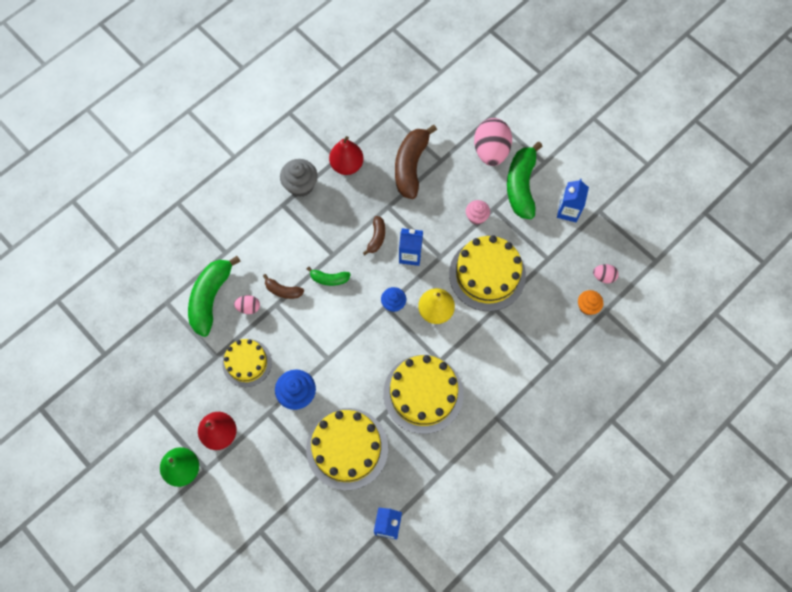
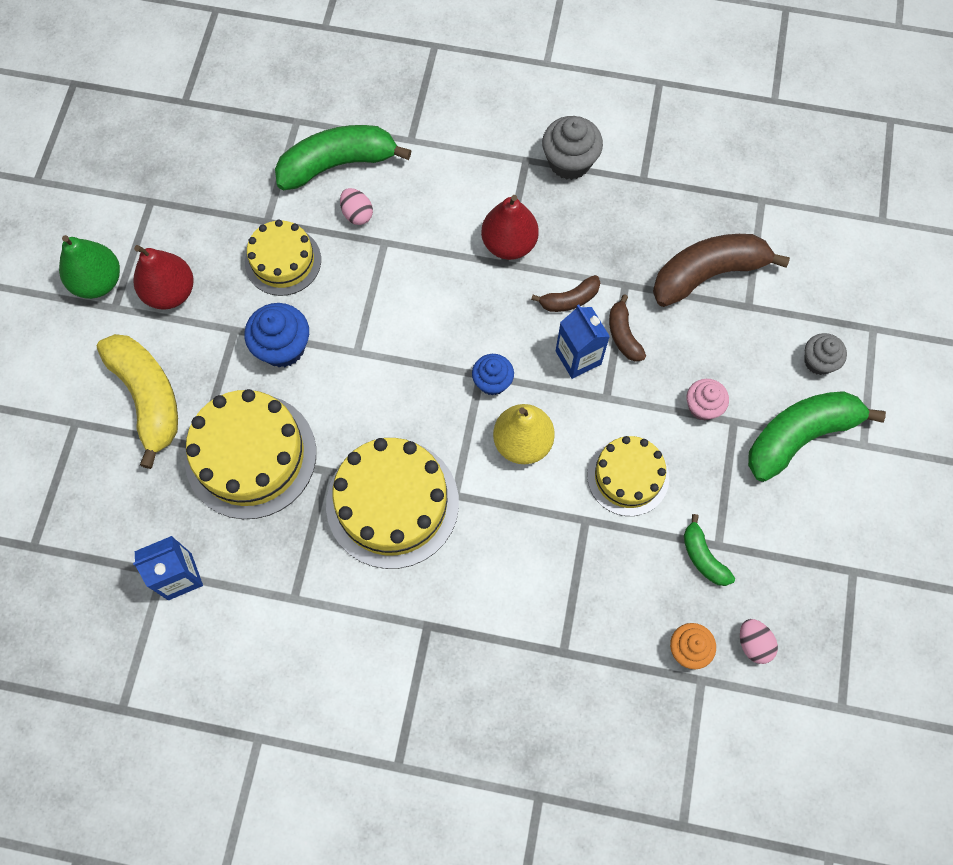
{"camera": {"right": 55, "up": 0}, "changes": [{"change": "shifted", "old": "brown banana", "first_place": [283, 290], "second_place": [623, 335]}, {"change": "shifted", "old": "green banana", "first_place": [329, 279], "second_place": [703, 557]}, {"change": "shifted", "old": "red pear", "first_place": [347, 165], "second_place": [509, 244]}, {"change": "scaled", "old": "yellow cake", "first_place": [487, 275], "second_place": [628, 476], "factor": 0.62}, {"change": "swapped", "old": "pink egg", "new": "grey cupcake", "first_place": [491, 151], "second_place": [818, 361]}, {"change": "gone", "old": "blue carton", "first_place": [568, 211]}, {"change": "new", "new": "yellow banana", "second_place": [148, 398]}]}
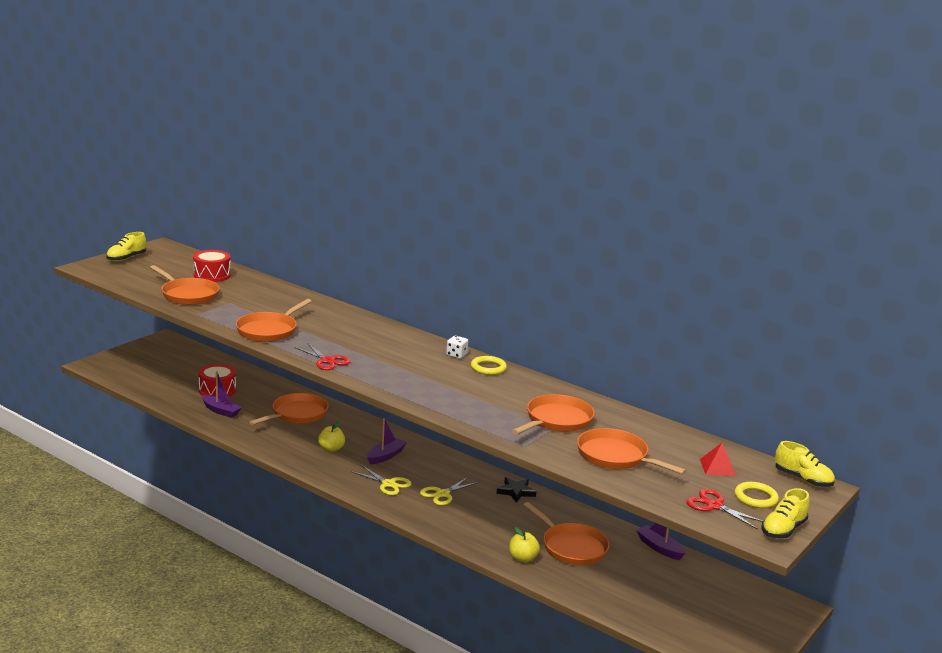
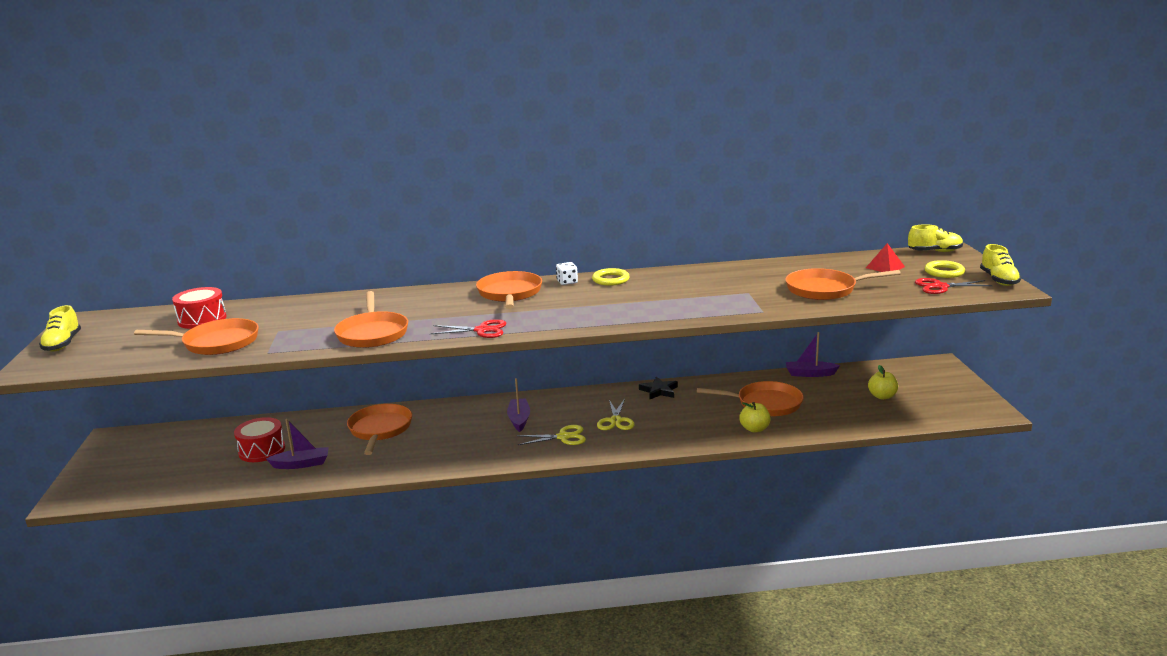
{"camera": {"right": -40, "up": 0}, "changes": [{"change": "shifted", "old": "yellow apple", "first_place": [331, 449], "second_place": [882, 396]}, {"change": "shifted", "old": "orange pan", "first_place": [556, 420], "second_place": [510, 294]}]}
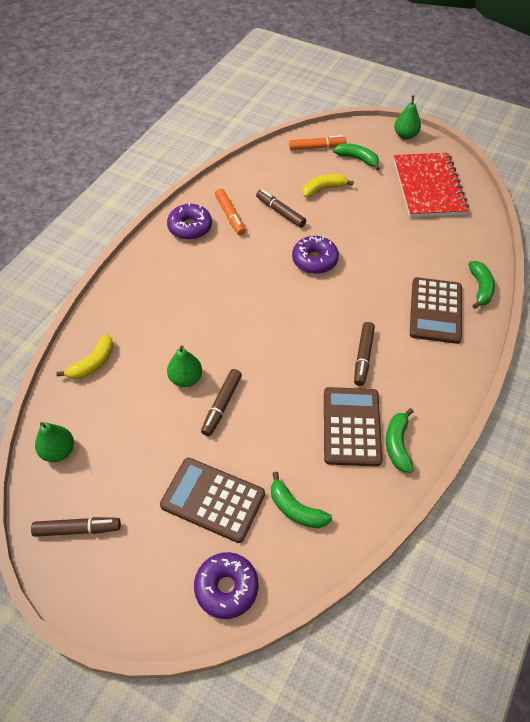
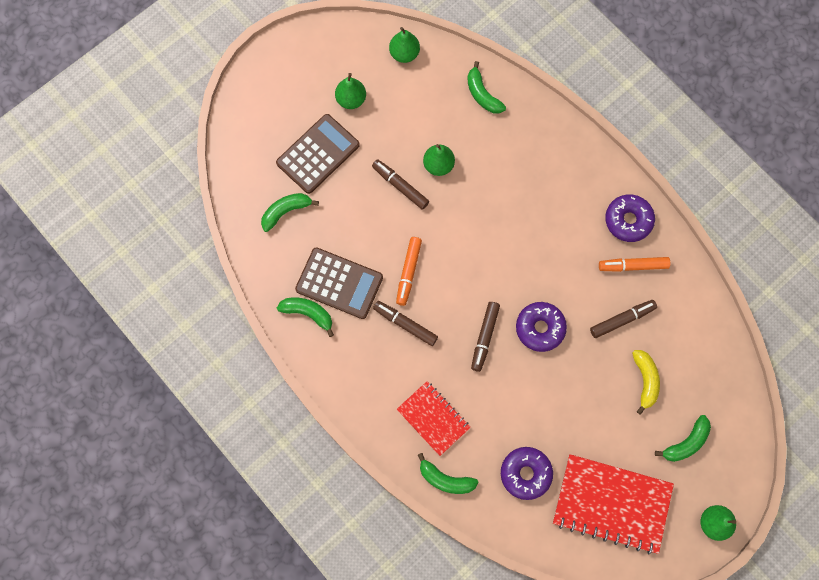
{"camera": {"right": 110, "up": 20}, "changes": [{"change": "shifted", "old": "brown marker", "first_place": [77, 529], "second_place": [484, 337]}, {"change": "repainted", "old": "yellow banana", "new": "green banana", "first_place": [93, 363], "second_place": [482, 94]}, {"change": "shifted", "old": "purple donut", "first_place": [226, 588], "second_place": [525, 474]}, {"change": "shifted", "old": "orange marker", "first_place": [317, 147], "second_place": [408, 272]}, {"change": "swapped", "old": "brown calculator", "new": "red notebook", "first_place": [435, 311], "second_place": [433, 418]}, {"change": "new", "new": "green pear", "second_place": [351, 99]}]}
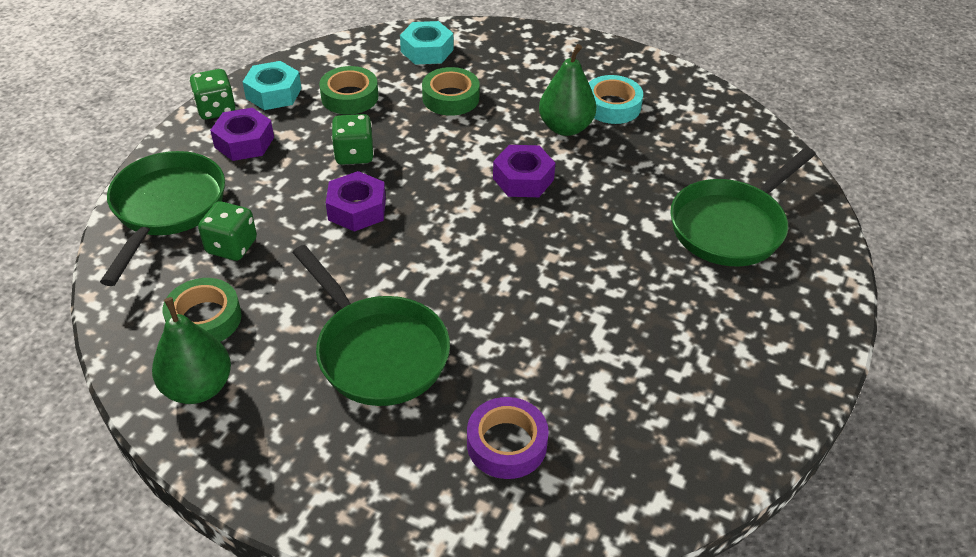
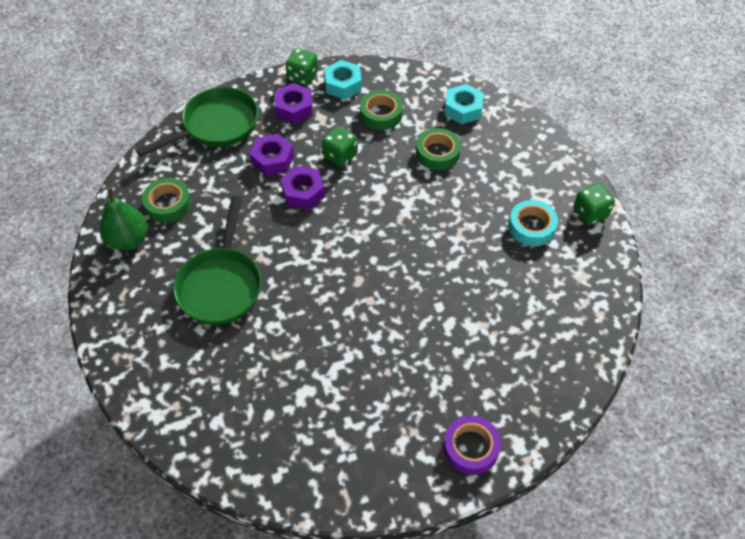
{"camera": {"right": 45, "up": 10}, "changes": [{"change": "shifted", "old": "green dice", "first_place": [231, 246], "second_place": [590, 213]}, {"change": "shifted", "old": "purple tape", "first_place": [506, 444], "second_place": [471, 448]}, {"change": "shifted", "old": "purple nut", "first_place": [523, 179], "second_place": [272, 160]}, {"change": "gone", "old": "green pear", "first_place": [565, 127]}, {"change": "gone", "old": "green pan", "first_place": [731, 226]}]}
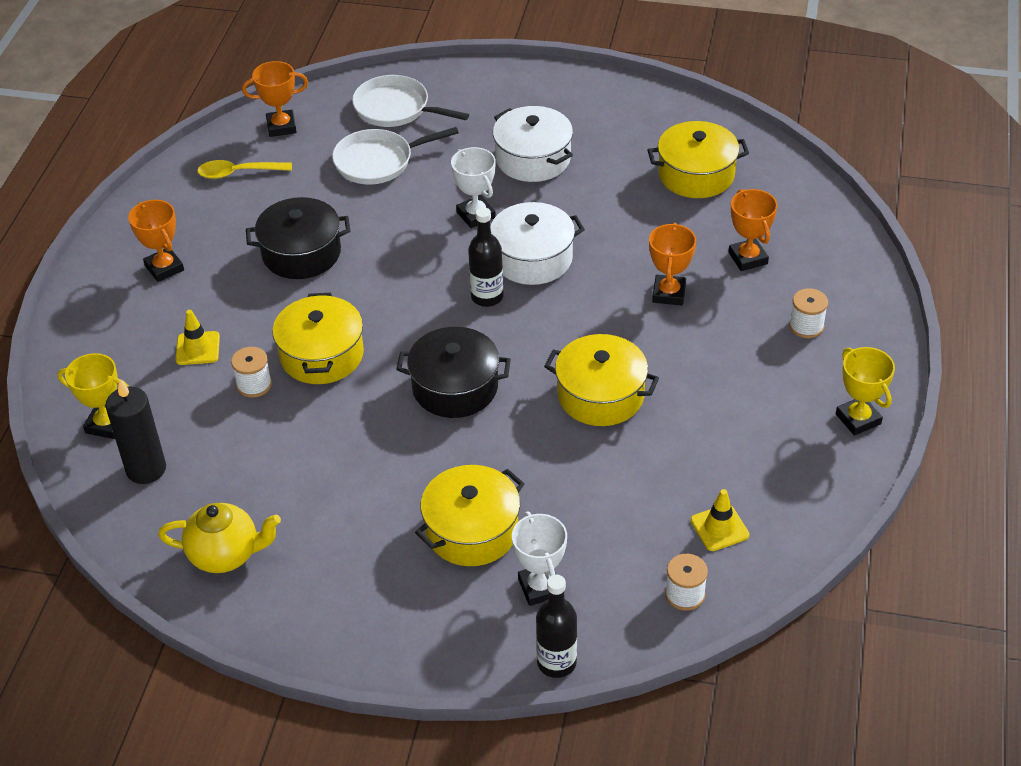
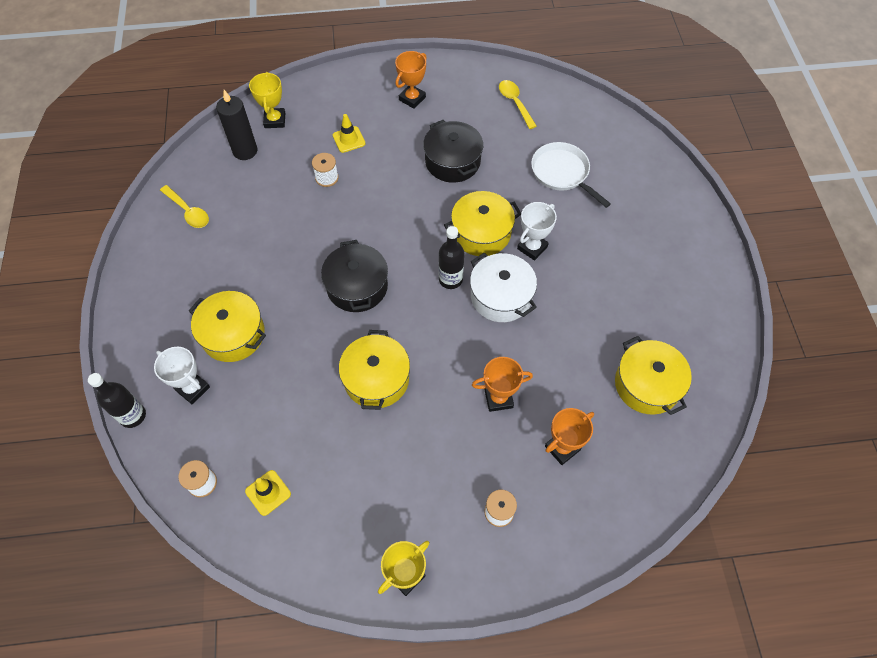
{"camera": {"right": 70, "up": 15}, "changes": [{"change": "swapped", "old": "yellow teapot", "new": "yellow spoon", "first_place": [225, 555], "second_place": [188, 211]}, {"change": "gone", "old": "orange trophy", "first_place": [281, 127]}, {"change": "shifted", "old": "yellow pot", "first_place": [322, 355], "second_place": [481, 233]}, {"change": "gone", "old": "white pan", "first_place": [396, 108]}, {"change": "gone", "old": "white pot", "first_place": [533, 159]}, {"change": "rotated", "old": "white trophy", "first_place": [540, 587], "second_place": [193, 389], "degrees": 75}]}
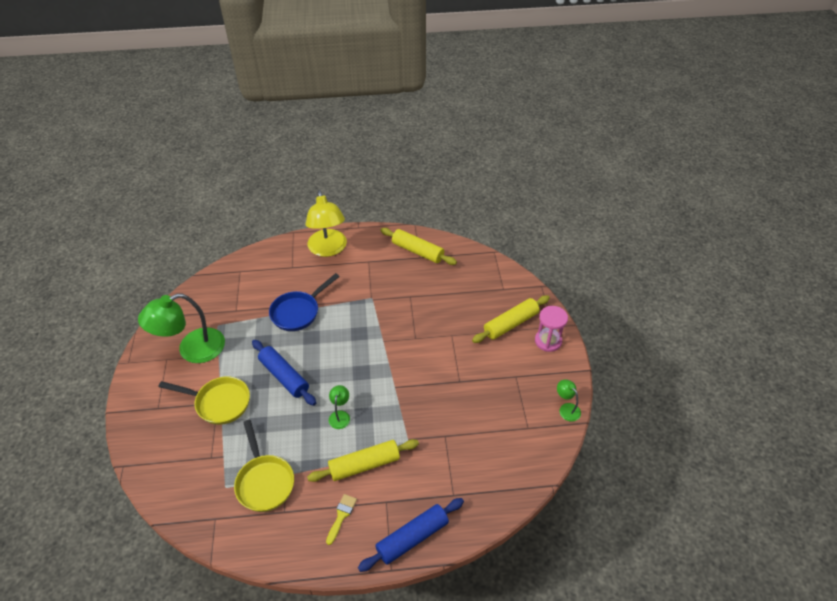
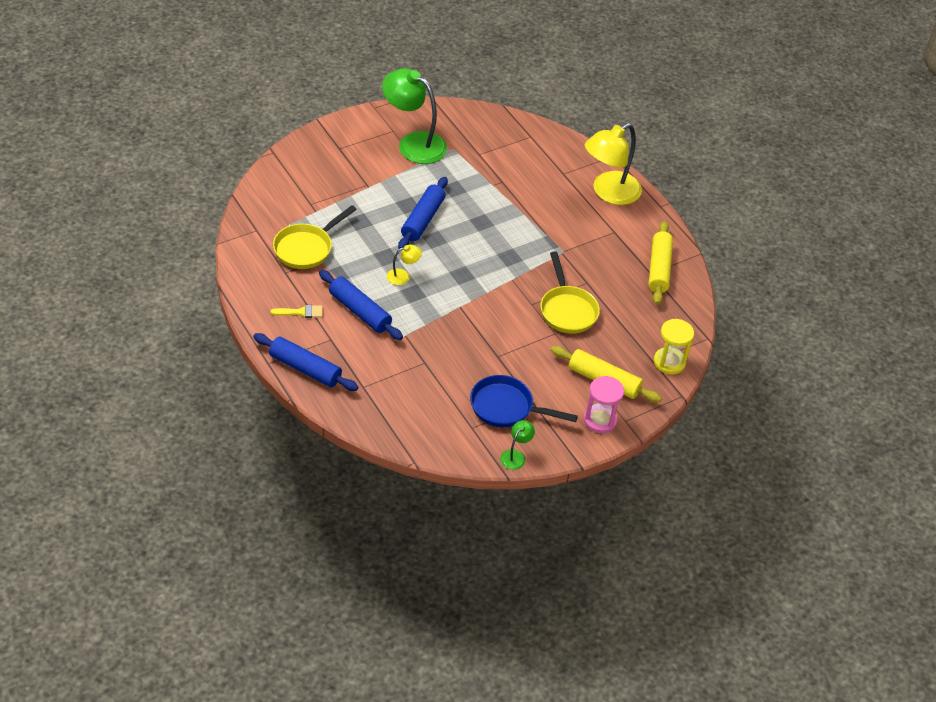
{"camera": {"right": 60, "up": 0}, "changes": [{"change": "shifted", "old": "yellow pan", "first_place": [219, 403], "second_place": [567, 310]}, {"change": "shifted", "old": "blue pan", "first_place": [298, 312], "second_place": [506, 408]}, {"change": "repainted", "old": "yellow rolling pin", "new": "blue rolling pin", "first_place": [364, 465], "second_place": [360, 311]}, {"change": "repainted", "old": "green lamp", "new": "yellow lamp", "first_place": [340, 415], "second_place": [403, 276]}, {"change": "new", "new": "yellow hourglass", "second_place": [669, 362]}]}
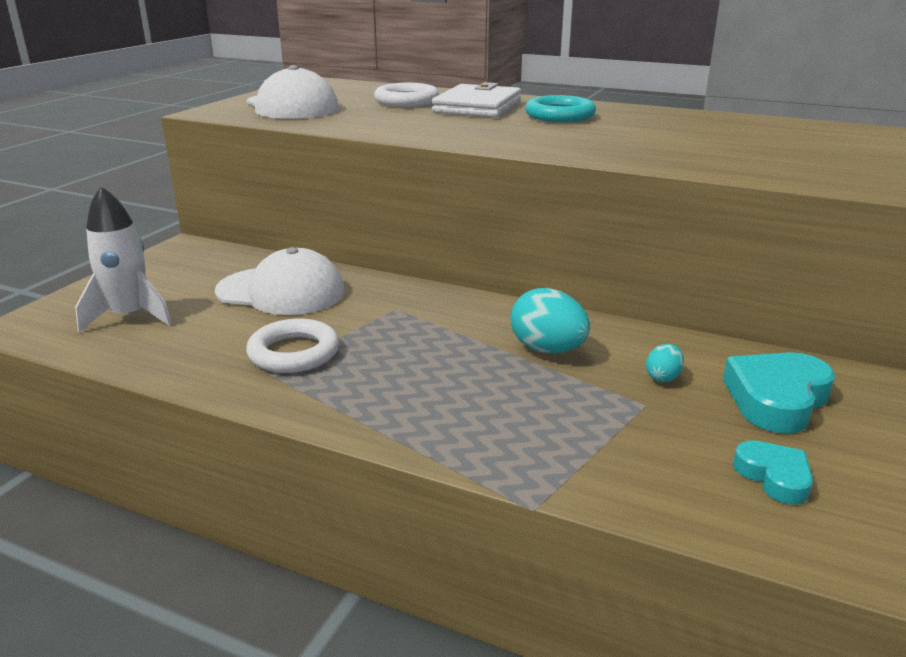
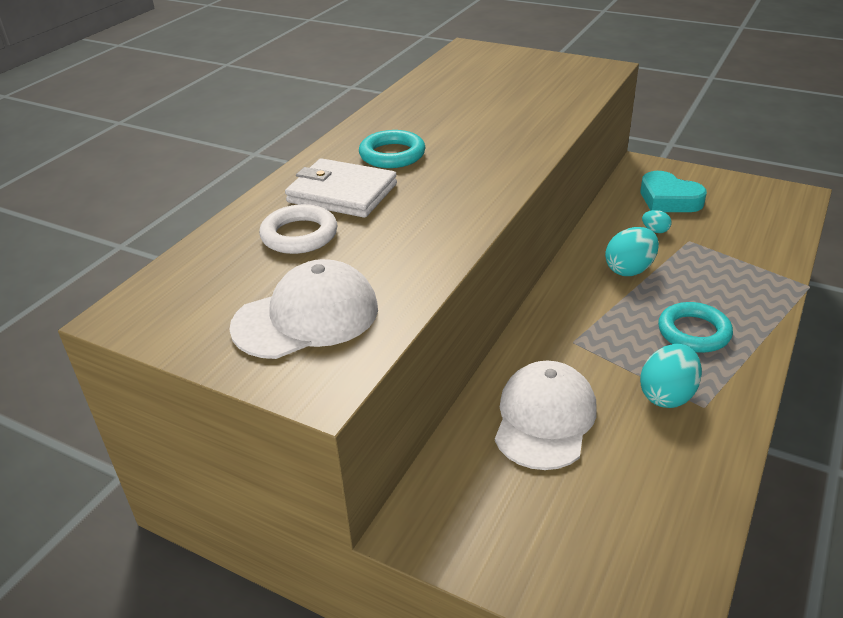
{"camera": {"right": -85, "up": 10}, "changes": [{"change": "gone", "old": "white rocket", "first_place": [130, 317]}, {"change": "swapped", "old": "white ring", "new": "turquoise egg", "first_place": [294, 353], "second_place": [667, 395]}, {"change": "gone", "old": "turquoise heart", "first_place": [774, 477]}, {"change": "new", "new": "turquoise ring", "second_place": [693, 332]}]}
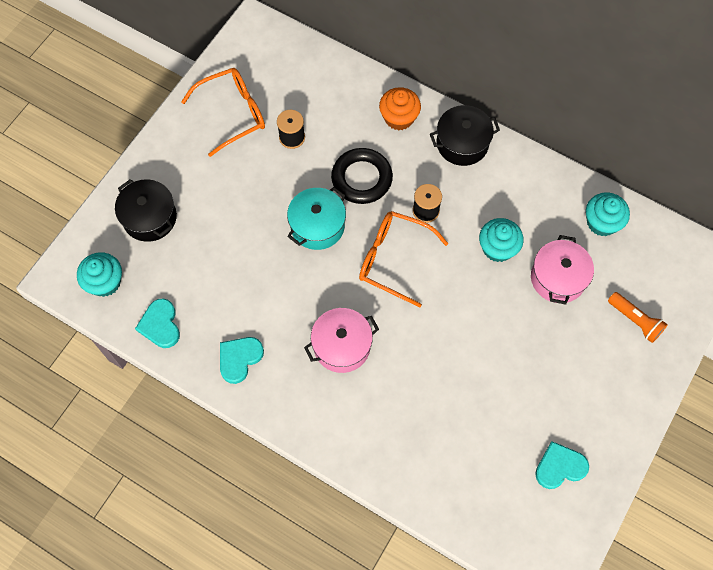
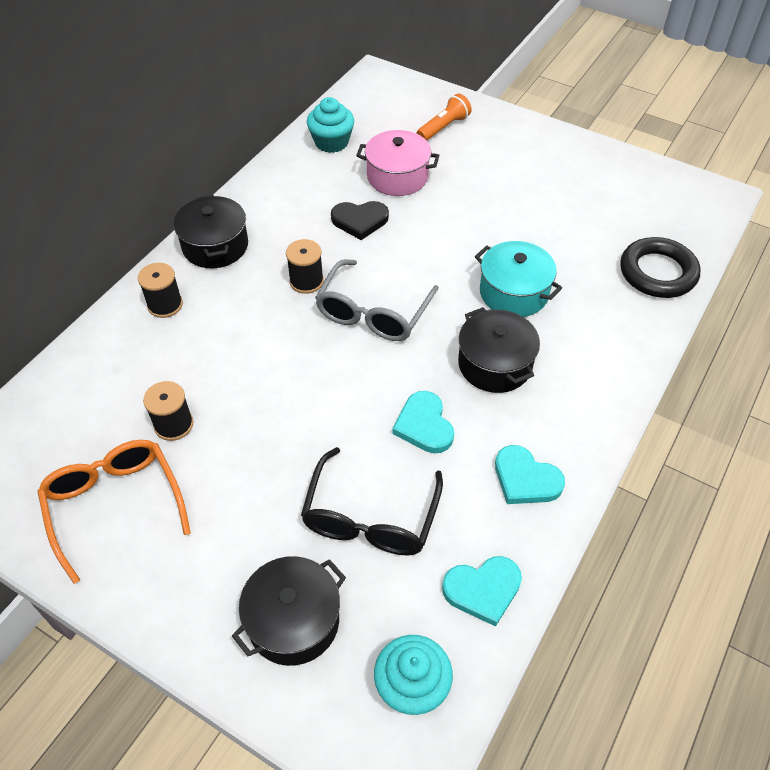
{"camera": {"right": -90, "up": -15}, "changes": [{"change": "shifted", "old": "turquoise pot", "first_place": [317, 226], "second_place": [514, 293]}, {"change": "repainted", "old": "pink pot", "new": "black pot", "first_place": [342, 346], "second_place": [495, 364]}, {"change": "shifted", "old": "black ring", "first_place": [361, 178], "second_place": [657, 272]}, {"change": "repainted", "old": "orange glasses", "new": "grey glasses", "first_place": [393, 259], "second_place": [373, 313]}, {"change": "swapped", "old": "orange cupcake", "new": "black spool", "first_place": [399, 118], "second_place": [165, 305]}, {"change": "swapped", "old": "turquoise cupcake", "new": "black heart", "first_place": [498, 248], "second_place": [360, 221]}, {"change": "shifted", "old": "turquoise heart", "first_place": [560, 467], "second_place": [424, 425]}, {"change": "new", "new": "black glasses", "second_place": [370, 518]}]}
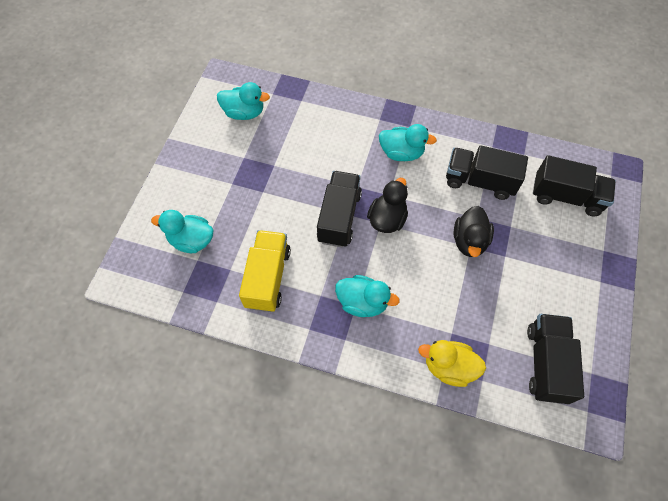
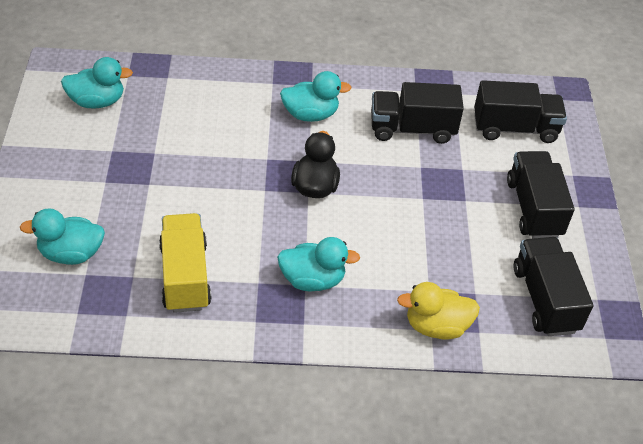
{"camera": {"right": -20, "up": -15}, "changes": [{"change": "shifted", "old": "black truck", "first_place": [339, 217], "second_place": [534, 208]}, {"change": "gone", "old": "black duck", "first_place": [469, 241]}]}
